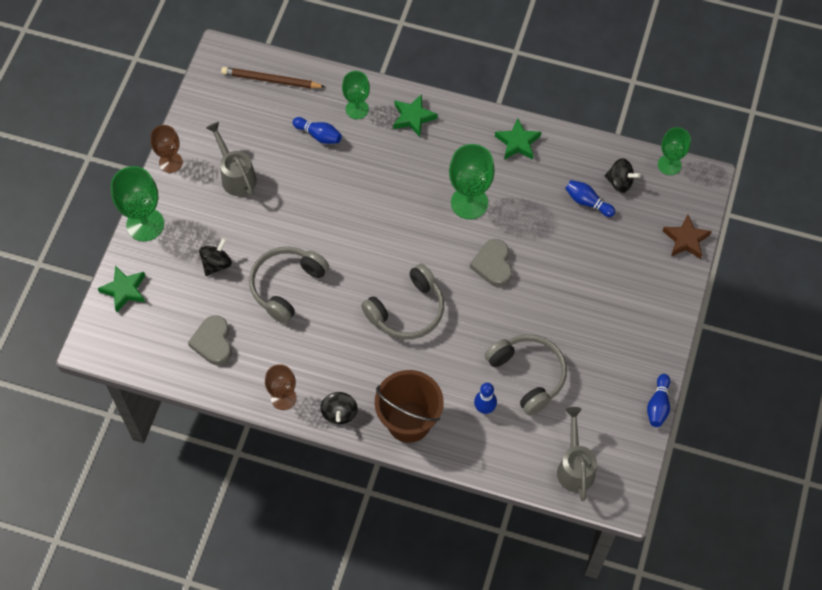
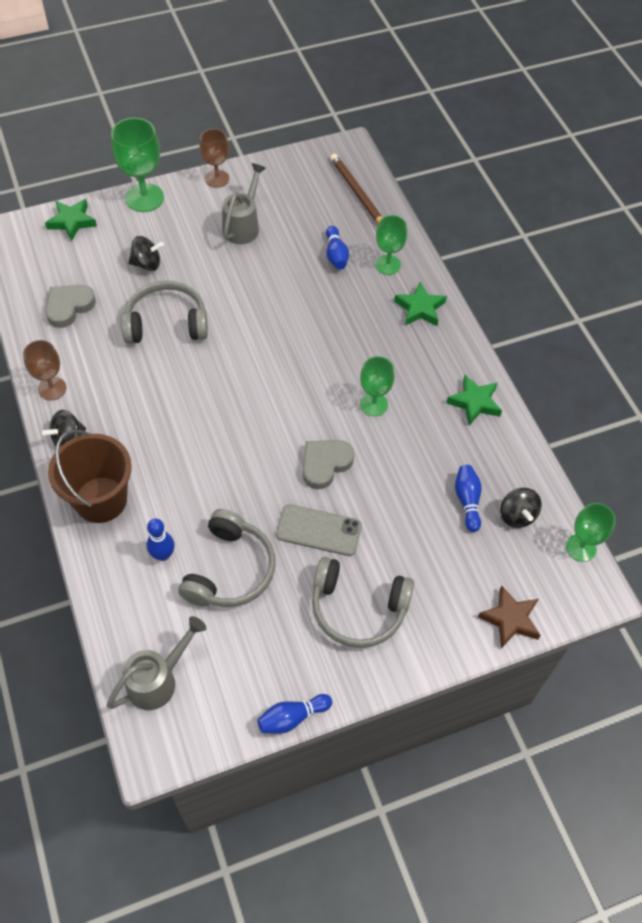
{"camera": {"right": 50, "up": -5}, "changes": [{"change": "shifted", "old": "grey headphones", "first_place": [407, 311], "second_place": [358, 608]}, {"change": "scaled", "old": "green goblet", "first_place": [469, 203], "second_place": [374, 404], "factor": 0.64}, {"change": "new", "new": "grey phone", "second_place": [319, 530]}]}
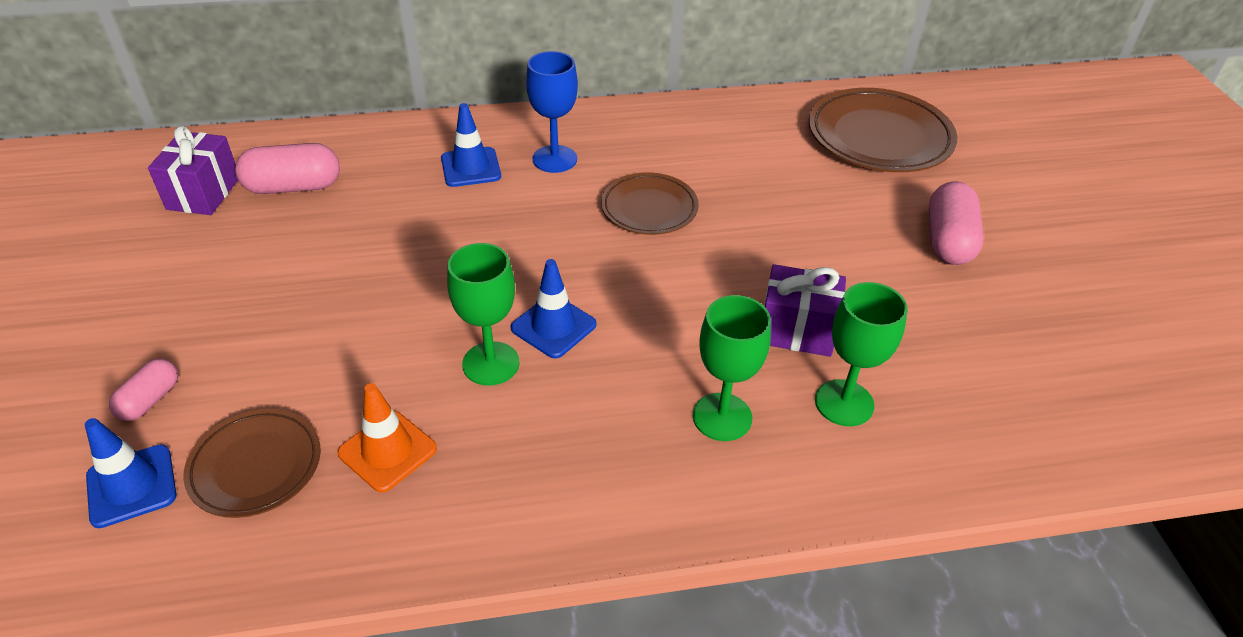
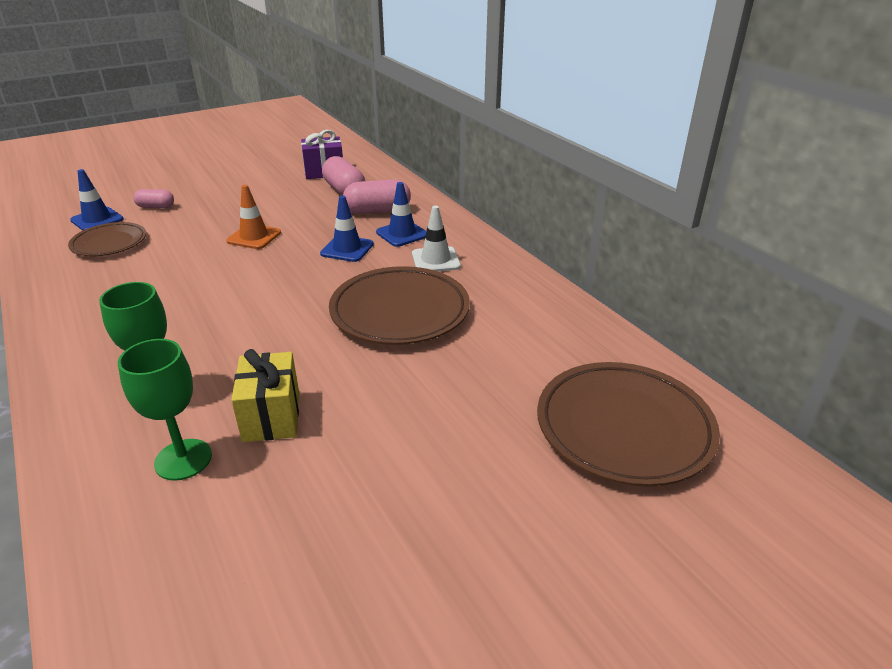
{"camera": {"right": 70, "up": -10}, "changes": [{"change": "shifted", "old": "orange traffic cone", "first_place": [387, 451], "second_place": [254, 237]}, {"change": "gone", "old": "green goblet", "first_place": [491, 363]}, {"change": "shifted", "old": "blue traffic cone", "first_place": [553, 326], "second_place": [347, 249]}, {"change": "swapped", "old": "blue goblet", "new": "white traffic cone", "first_place": [554, 159], "second_place": [435, 260]}, {"change": "scaled", "old": "brown plate", "first_place": [649, 208], "second_place": [400, 311], "factor": 1.65}, {"change": "repainted", "old": "purple gift", "new": "yellow gift", "first_place": [797, 331], "second_place": [271, 416]}, {"change": "shifted", "old": "pink capsule", "first_place": [948, 241], "second_place": [378, 211]}]}
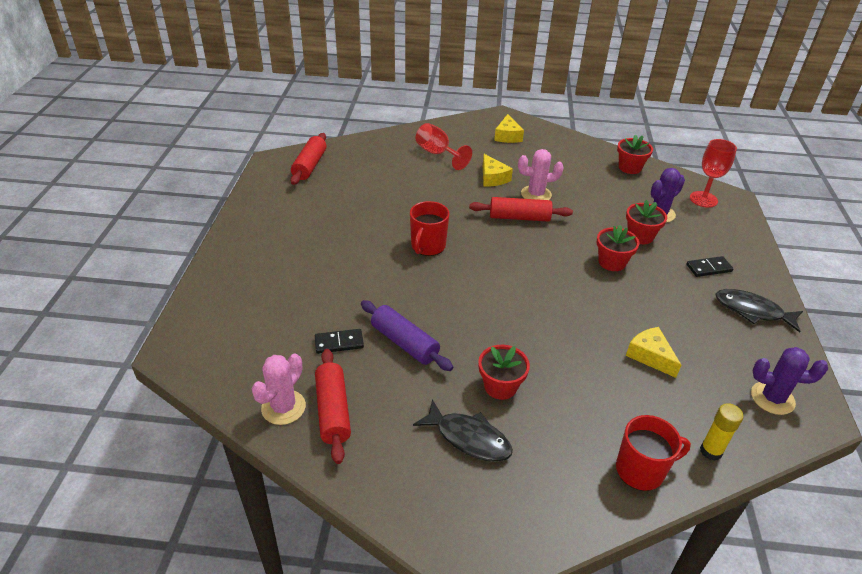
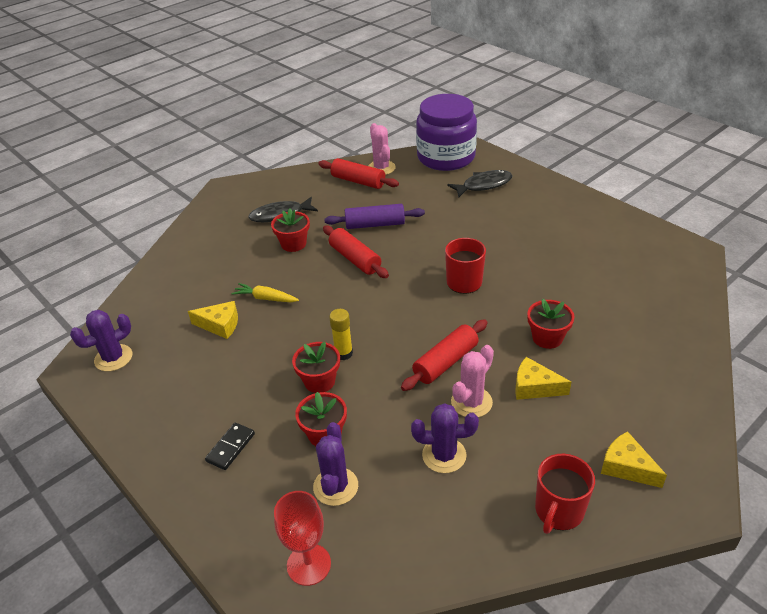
{"camera": {"right": 135, "up": 0}, "changes": [{"change": "shifted", "old": "red rolling pin", "first_place": [309, 165], "second_place": [355, 259]}, {"change": "gone", "old": "black domino", "first_place": [339, 343]}, {"change": "gone", "old": "red goblet", "first_place": [437, 154]}, {"change": "shifted", "old": "red mug", "first_place": [641, 470], "second_place": [558, 511]}, {"change": "shifted", "old": "red flower pot", "first_place": [630, 167], "second_place": [547, 338]}, {"change": "shifted", "old": "yellow glue stick", "first_place": [711, 451], "second_place": [343, 353]}, {"change": "shifted", "old": "black fish", "first_place": [752, 311], "second_place": [484, 185]}, {"change": "new", "new": "yellow carrot", "second_place": [265, 298]}, {"change": "new", "new": "purple cactus", "second_place": [444, 455]}, {"change": "new", "new": "purple jar", "second_place": [446, 157]}]}
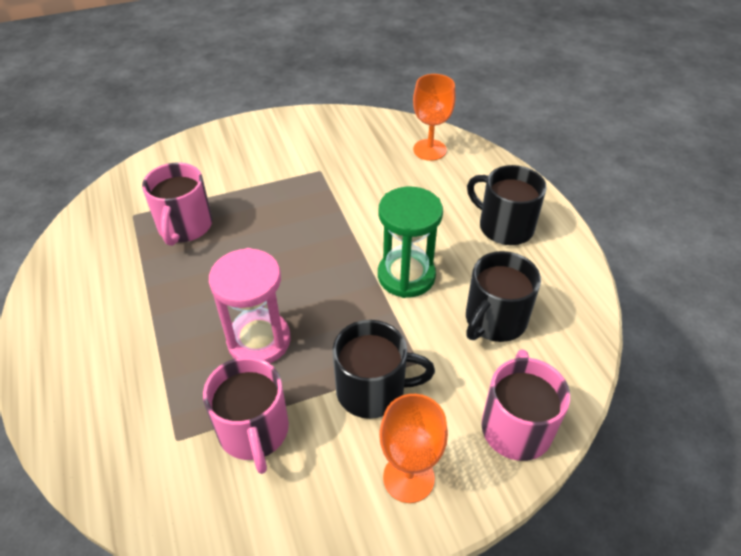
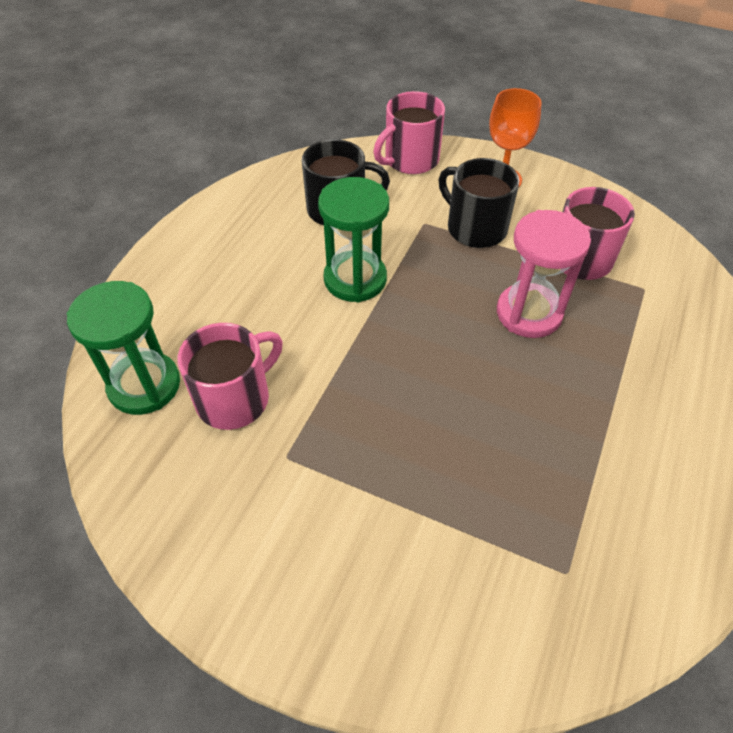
{"camera": {"right": -135, "up": 5}, "changes": [{"change": "shifted", "old": "pink mug", "first_place": [184, 226], "second_place": [235, 398]}, {"change": "swapped", "old": "orange goblet", "new": "green hourglass", "first_place": [429, 150], "second_place": [144, 385]}, {"change": "gone", "old": "black mug", "first_place": [504, 226]}]}
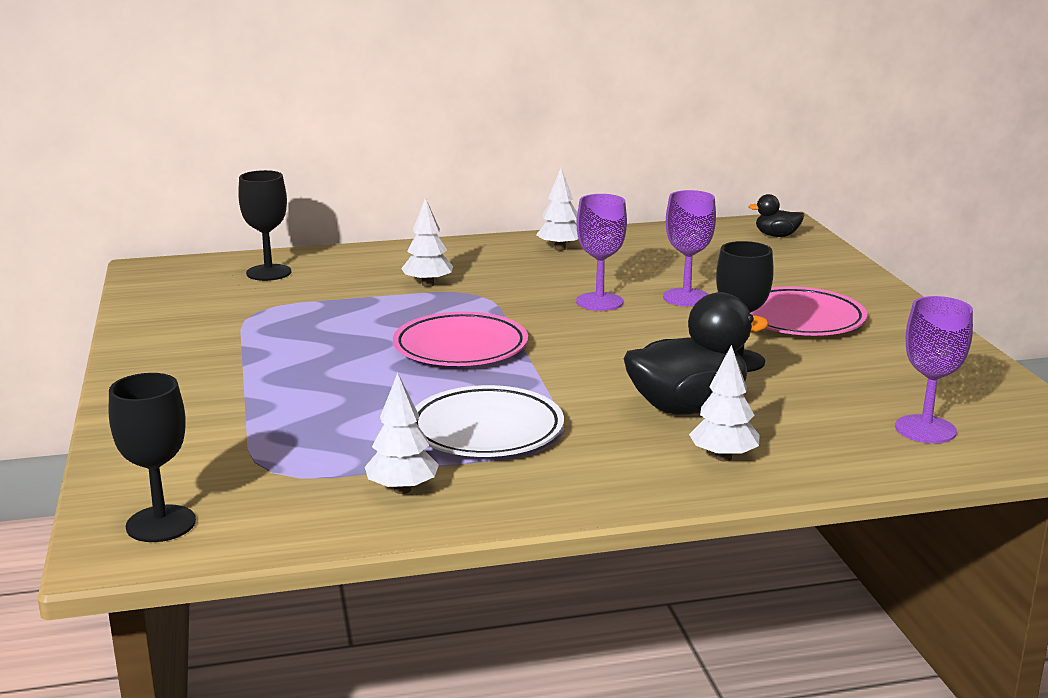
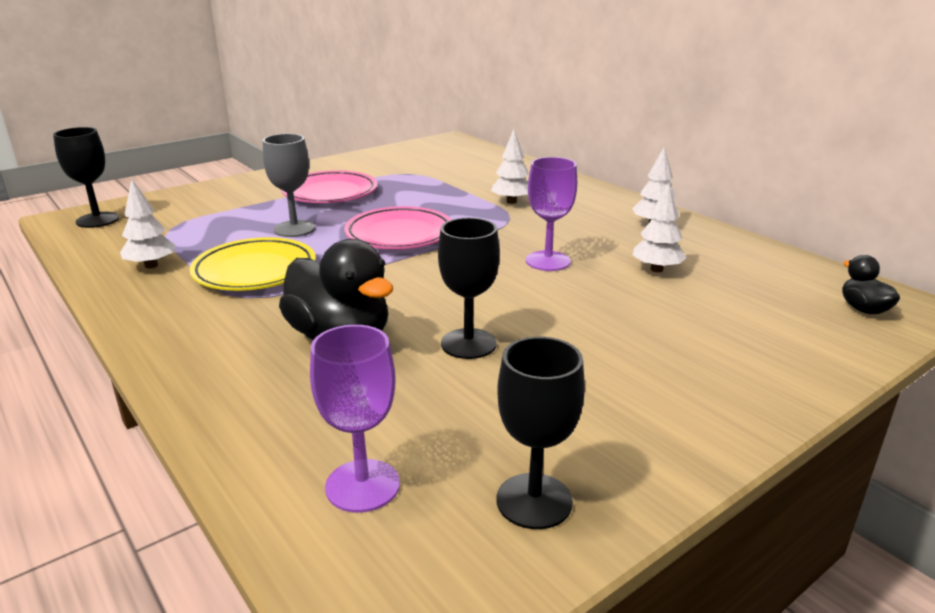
{"camera": {"right": 65, "up": 5}, "changes": [{"change": "shifted", "old": "black goblet", "first_place": [268, 272], "second_place": [534, 501]}, {"change": "repainted", "old": "white plate", "new": "yellow plate", "first_place": [486, 430], "second_place": [255, 271]}, {"change": "gone", "old": "purple goblet", "first_place": [686, 297]}, {"change": "shifted", "old": "white tree", "first_place": [723, 457], "second_place": [656, 269]}, {"change": "shifted", "old": "pink plate", "first_place": [800, 319], "second_place": [330, 193]}, {"change": "new", "new": "grey goblet", "second_place": [294, 229]}]}
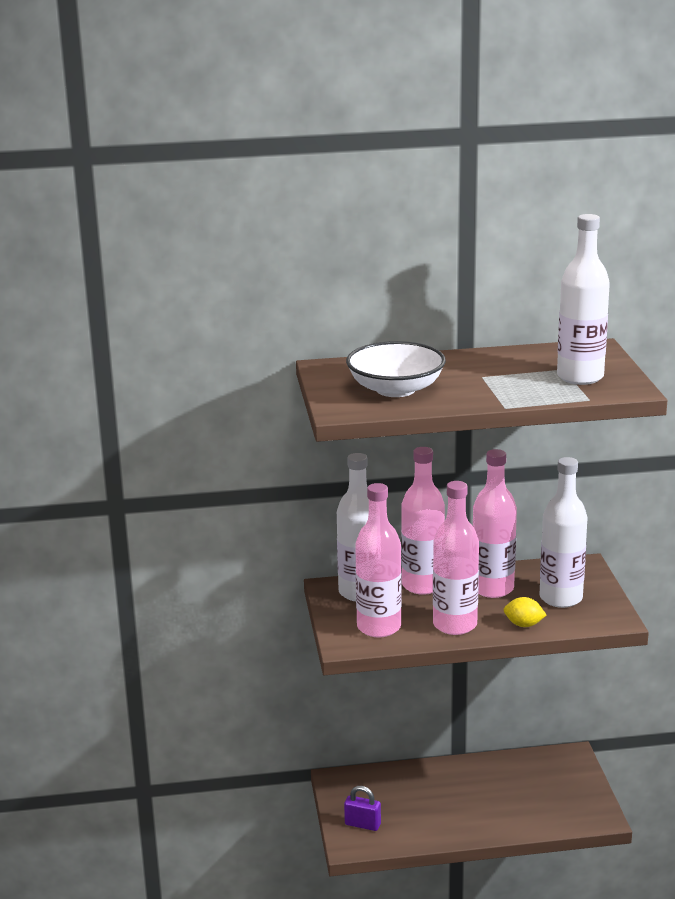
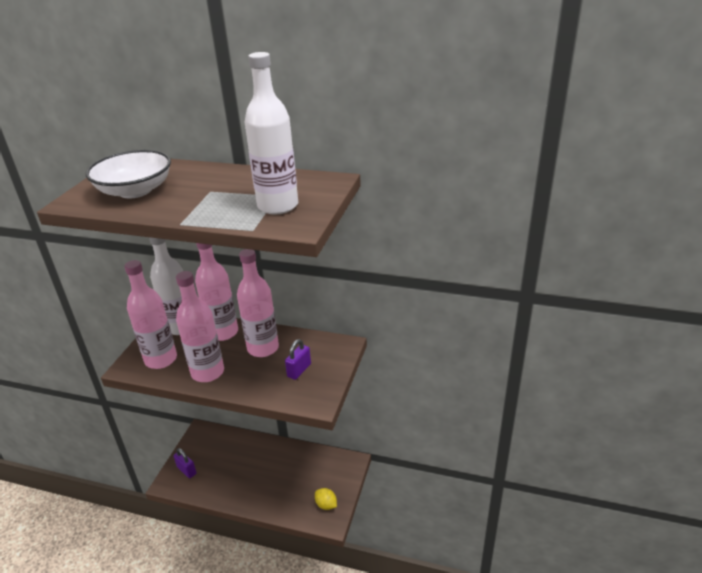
{"camera": {"right": 25, "up": 10}, "changes": [{"change": "shifted", "old": "yellow lemon", "first_place": [523, 625], "second_place": [326, 505]}, {"change": "swapped", "old": "white bottle", "new": "purple padlock", "first_place": [561, 598], "second_place": [299, 370]}]}
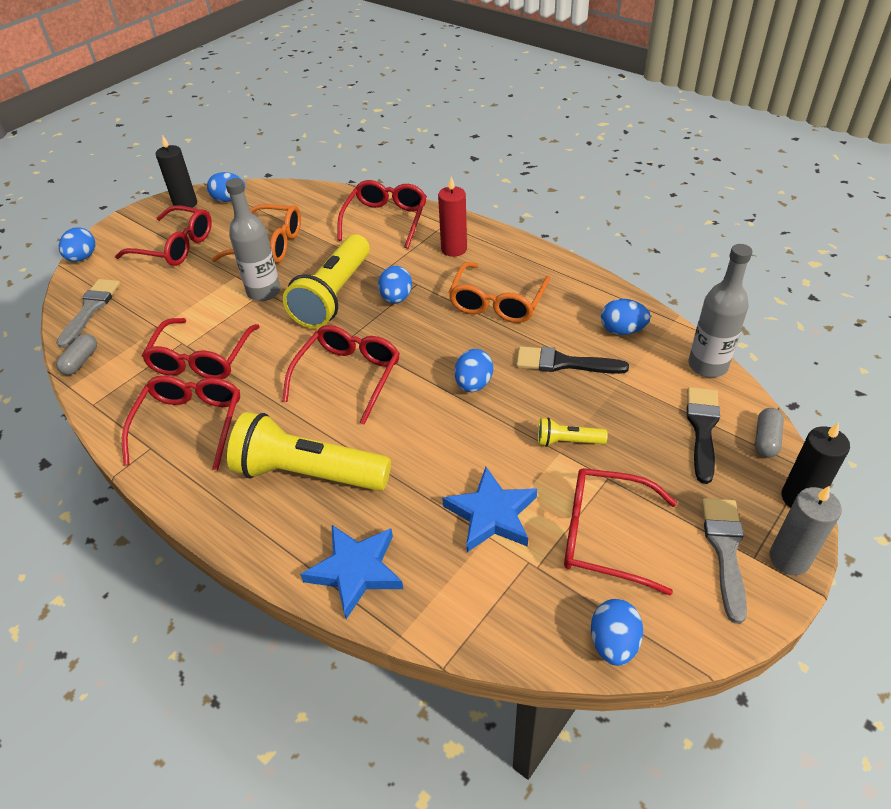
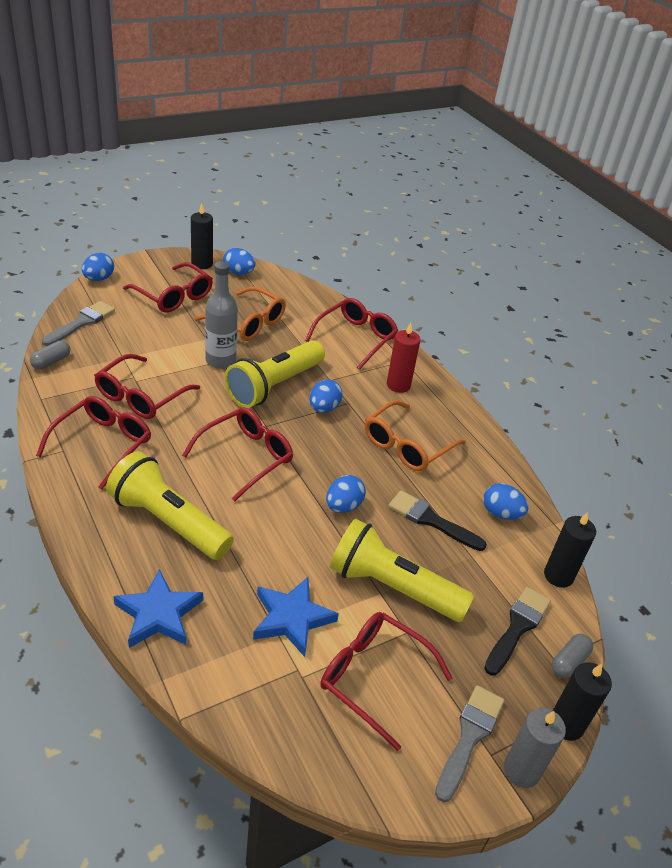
{"camera": {"right": 15, "up": -5}, "changes": [{"change": "scaled", "old": "yellow flashlight", "first_place": [567, 441], "second_place": [392, 587], "factor": 2.22}, {"change": "gone", "old": "blue egg", "first_place": [613, 643]}, {"change": "swapped", "old": "grey bottle", "new": "black candle", "first_place": [707, 366], "second_place": [558, 576]}]}
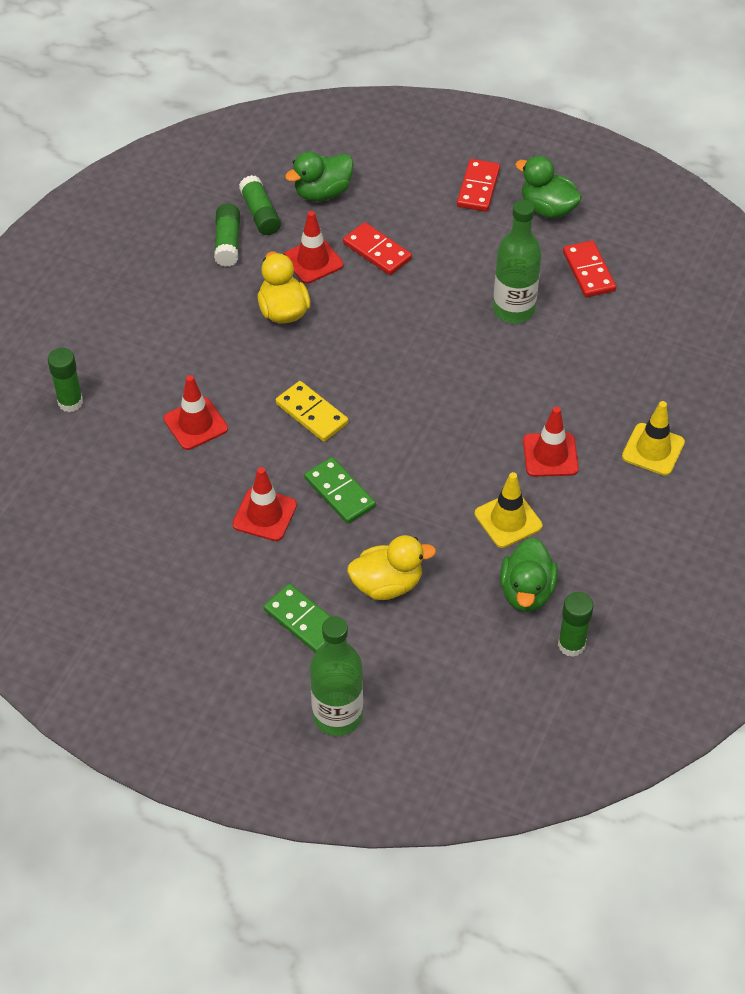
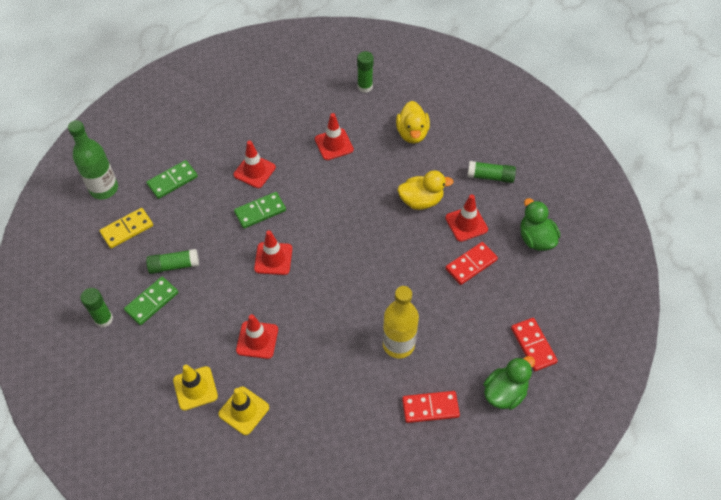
{"camera": {"right": 100, "up": 5}, "changes": [{"change": "shifted", "old": "green glue stick", "first_place": [260, 214], "second_place": [174, 265]}, {"change": "shifted", "old": "yellow domino", "first_place": [311, 414], "second_place": [127, 229]}, {"change": "shifted", "old": "yellow duck", "first_place": [387, 584], "second_place": [412, 133]}, {"change": "rotated", "old": "red domino", "first_place": [478, 188], "second_place": [533, 345], "degrees": 45}, {"change": "shifted", "old": "yellow traffic cone", "first_place": [508, 520], "second_place": [195, 388]}, {"change": "repainted", "old": "green bottle", "new": "yellow bottle", "first_place": [513, 310], "second_place": [398, 344]}, {"change": "swapped", "old": "green duck", "new": "green domino", "first_place": [526, 592], "second_place": [152, 302]}, {"change": "new", "new": "red traffic cone", "second_place": [273, 258]}]}
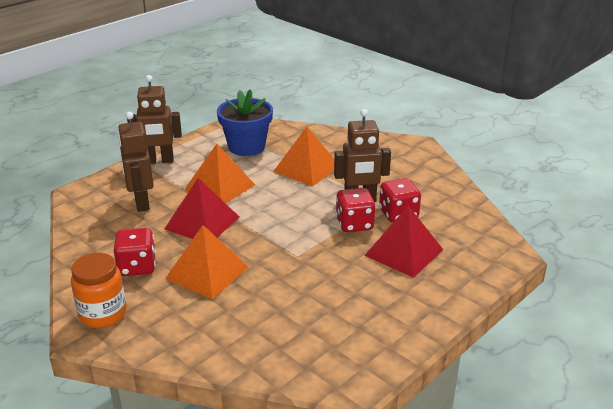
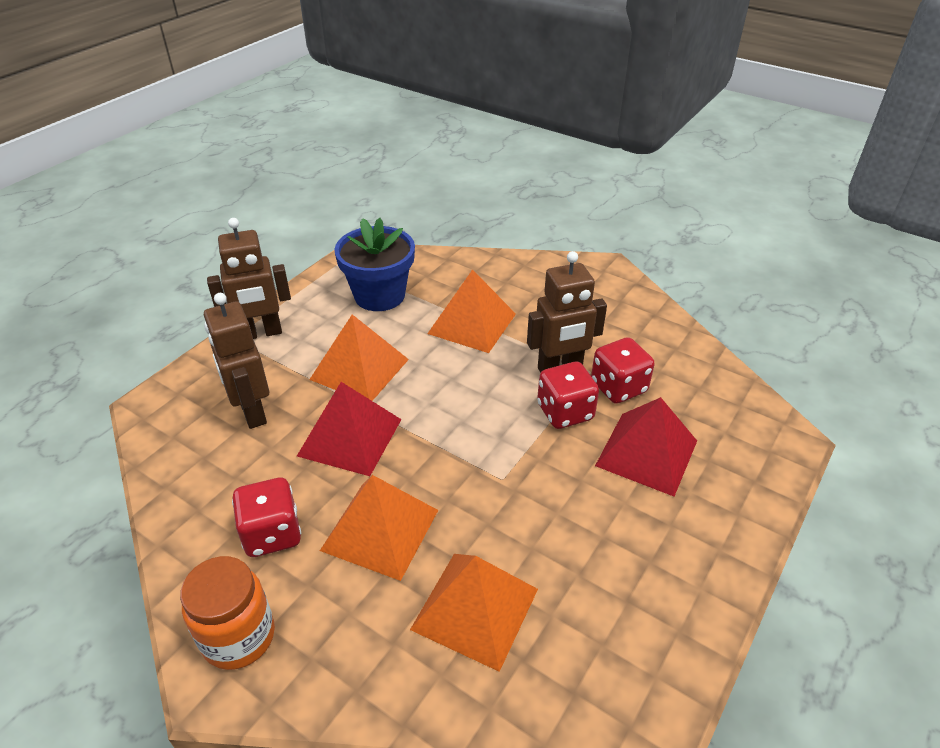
{"camera": {"right": -10, "up": 10}, "changes": [{"change": "new", "new": "orange pyramid", "second_place": [475, 608]}]}
